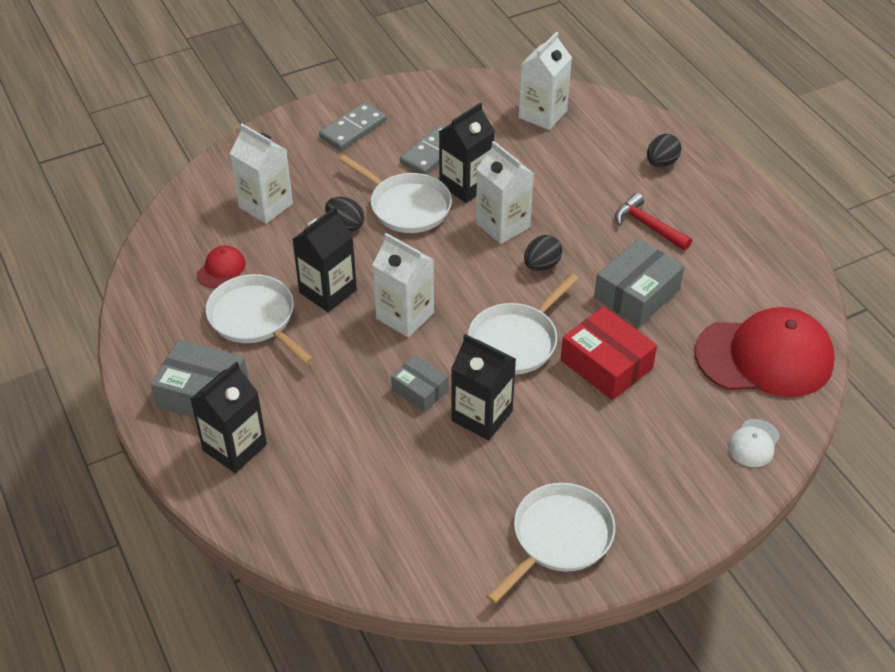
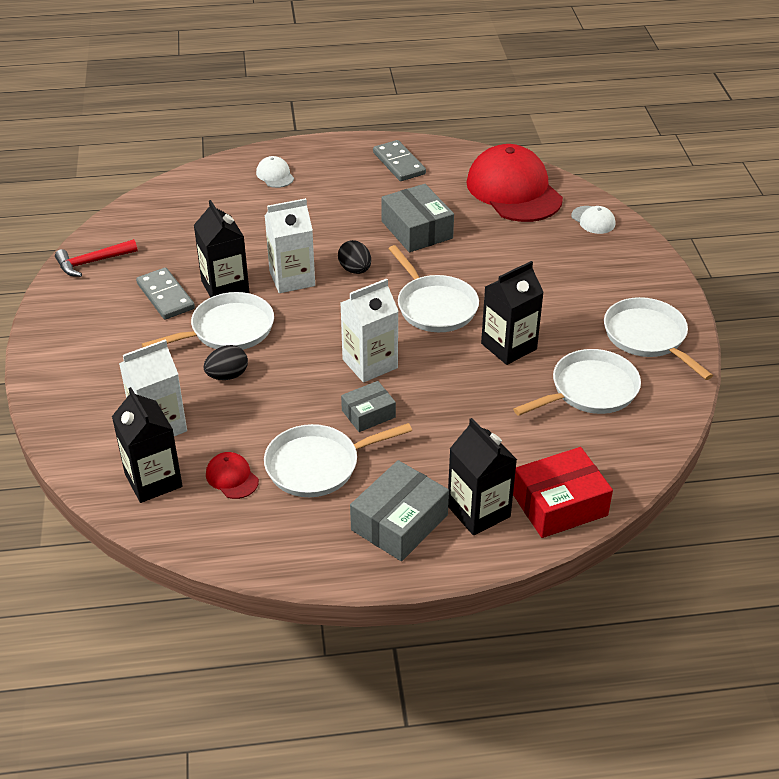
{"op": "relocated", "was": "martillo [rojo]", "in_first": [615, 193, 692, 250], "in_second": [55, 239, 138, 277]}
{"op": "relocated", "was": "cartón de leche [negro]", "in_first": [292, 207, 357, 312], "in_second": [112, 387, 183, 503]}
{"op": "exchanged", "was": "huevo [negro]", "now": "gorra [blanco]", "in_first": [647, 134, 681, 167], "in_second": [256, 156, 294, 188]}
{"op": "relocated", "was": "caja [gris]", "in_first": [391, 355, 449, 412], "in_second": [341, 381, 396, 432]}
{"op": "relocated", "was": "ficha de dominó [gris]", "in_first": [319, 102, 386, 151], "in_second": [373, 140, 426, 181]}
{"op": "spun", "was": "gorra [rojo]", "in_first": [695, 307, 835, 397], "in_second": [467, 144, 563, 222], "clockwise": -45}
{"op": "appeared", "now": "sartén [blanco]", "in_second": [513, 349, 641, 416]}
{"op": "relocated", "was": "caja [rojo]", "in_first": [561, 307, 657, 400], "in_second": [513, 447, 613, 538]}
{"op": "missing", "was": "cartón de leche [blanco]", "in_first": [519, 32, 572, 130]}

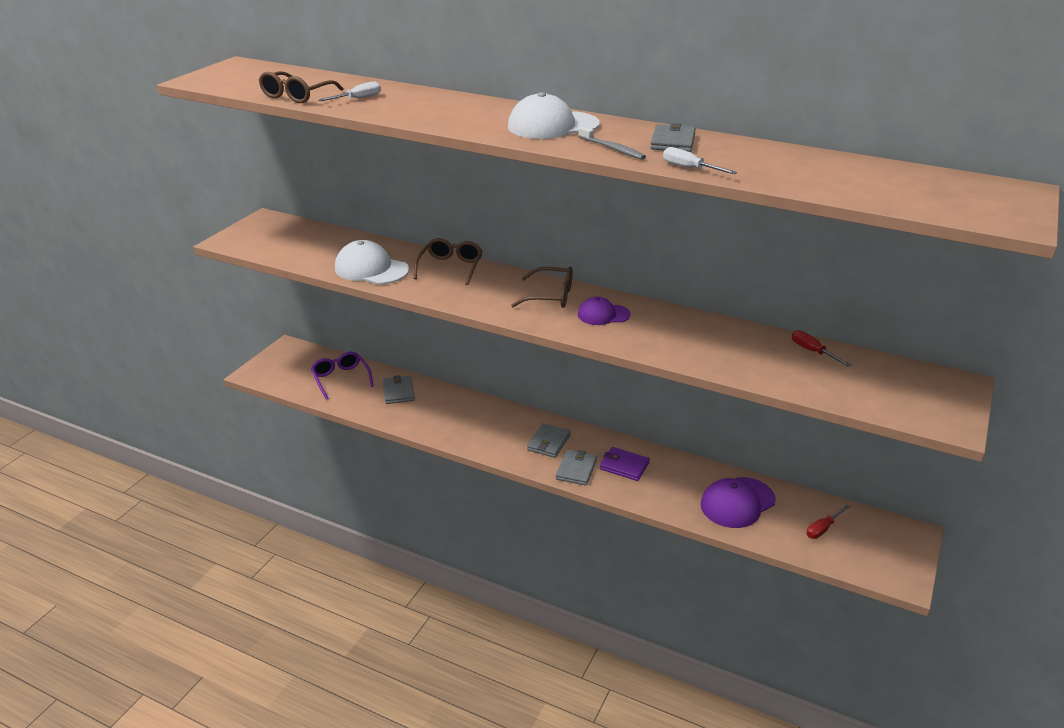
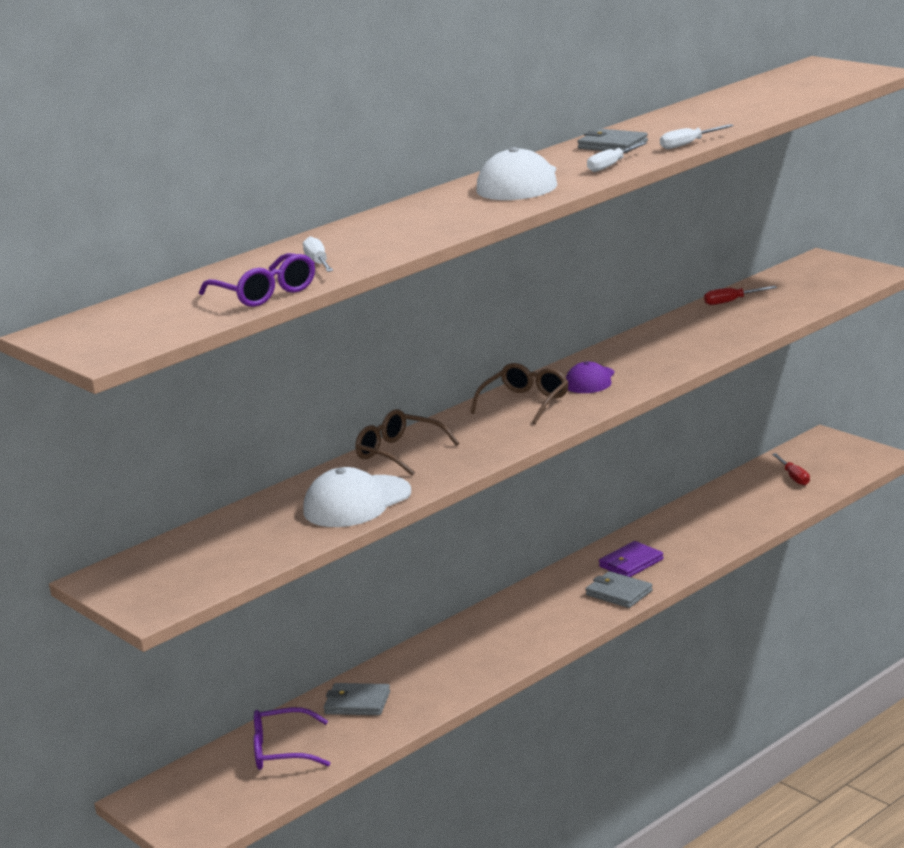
{"op": "colour", "was": "gafas [marrón]", "now": "gafas [morado]", "in_first": [259, 71, 344, 103], "in_second": [199, 253, 315, 307]}
{"op": "exchanged", "was": "cepillo de dientes [gris]", "now": "destornillador [blanco]", "in_first": [578, 126, 646, 160], "in_second": [587, 142, 647, 172]}
{"op": "missing", "was": "cartera [gris]", "in_first": [527, 423, 571, 458]}
{"op": "missing", "was": "gorra [morado]", "in_first": [700, 477, 776, 528]}

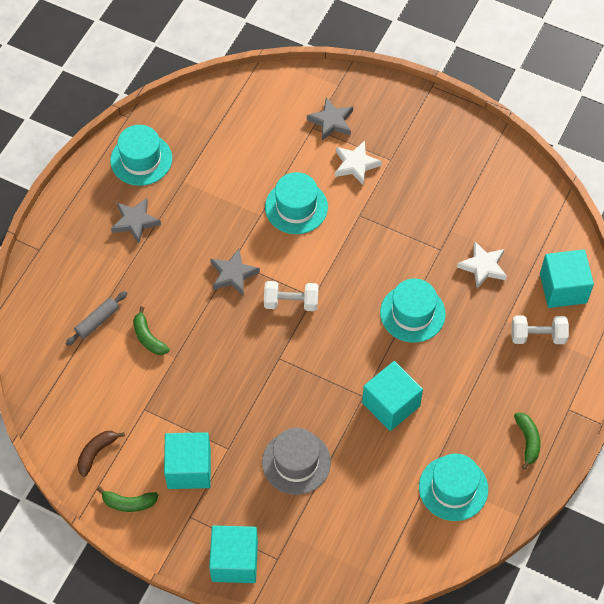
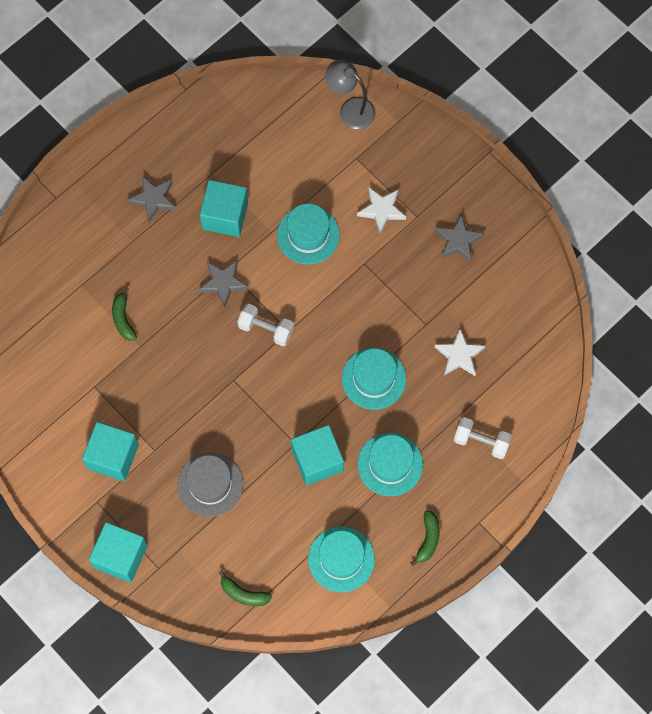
{"op": "relocated", "was": "cubo [turquesa]", "in_first": [540, 249, 594, 308], "in_second": [200, 180, 248, 237]}
{"op": "relocated", "was": "plátano [verde]", "in_first": [97, 486, 158, 512], "in_second": [219, 570, 272, 606]}
{"op": "appeared", "now": "lámpara [gris]", "in_second": [325, 60, 376, 129]}
{"op": "relocated", "was": "sombrero [turquesa]", "in_first": [110, 125, 172, 186], "in_second": [357, 433, 423, 496]}
{"op": "relocated", "was": "estrella [gris]", "in_first": [307, 97, 353, 141], "in_second": [435, 214, 484, 262]}
{"op": "missing", "was": "rodillo [gris]", "in_first": [65, 291, 127, 346]}
{"op": "missing", "was": "plátano [marrón]", "in_first": [77, 431, 125, 477]}

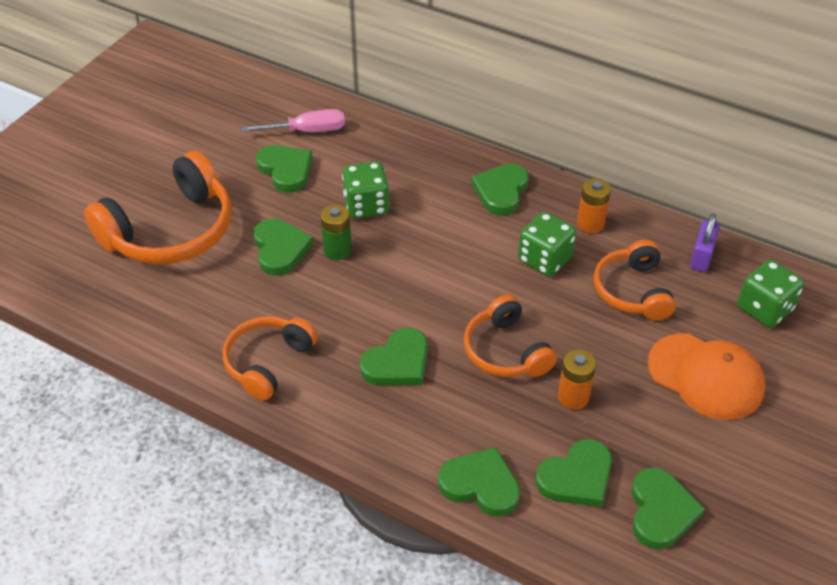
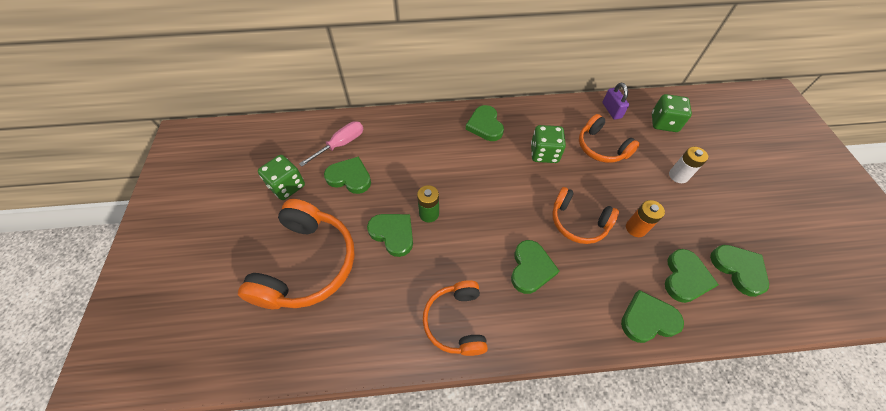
{"op": "relocated", "was": "dado [verde]", "in_first": [342, 161, 390, 219], "in_second": [258, 155, 305, 200]}
{"op": "exchanged", "was": "gorra [naranja]", "now": "pila [blanco]", "in_first": [648, 333, 765, 420], "in_second": [669, 147, 708, 183]}
{"op": "missing", "was": "pila [naranja]", "in_first": [577, 178, 611, 233]}

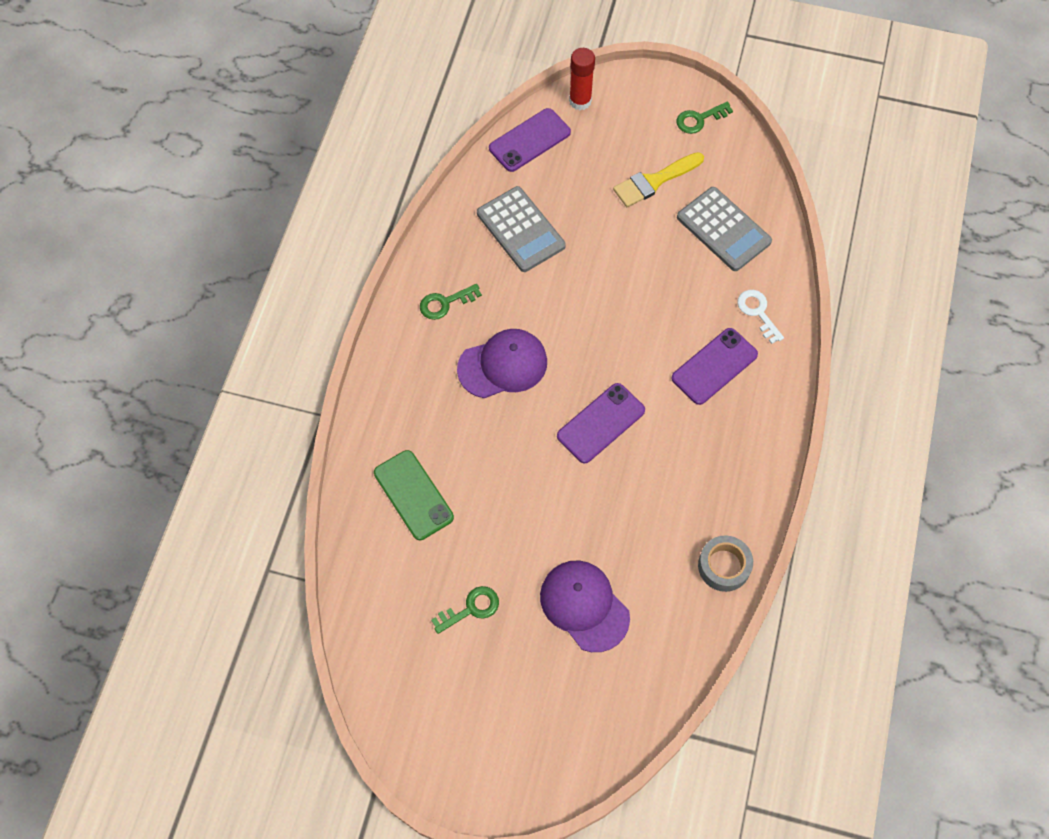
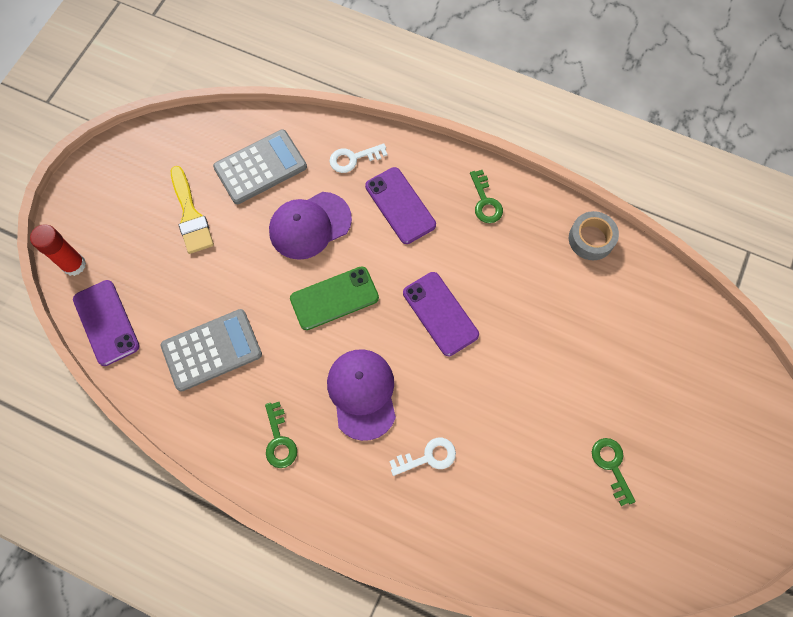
{"op": "relocated", "was": "gorra [morado]", "in_first": [540, 561, 630, 652], "in_second": [269, 192, 352, 260]}
{"op": "relocated", "was": "móvil [verde]", "in_first": [374, 450, 454, 540], "in_second": [290, 266, 379, 330]}
{"op": "appeared", "now": "llave [blanco]", "in_second": [389, 438, 456, 476]}
{"op": "relocated", "was": "llave [verde]", "in_first": [676, 102, 733, 134], "in_second": [470, 170, 503, 223]}

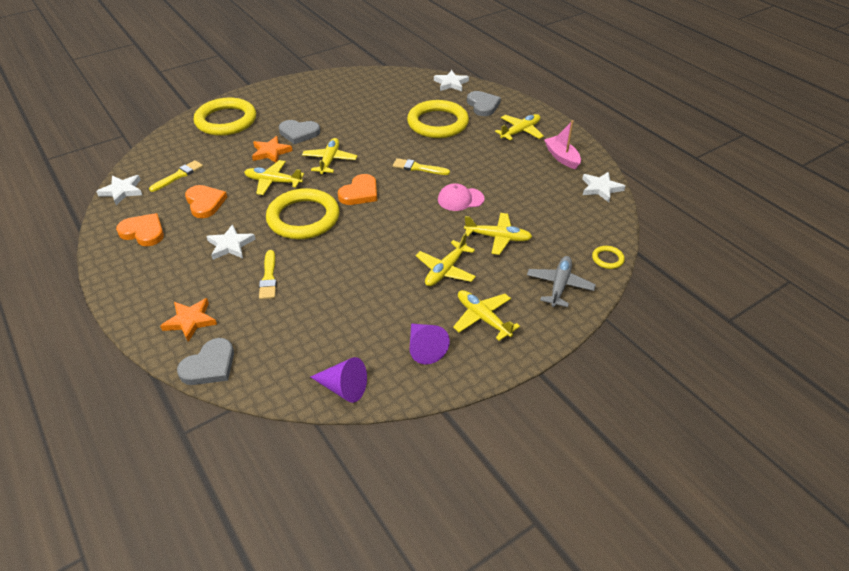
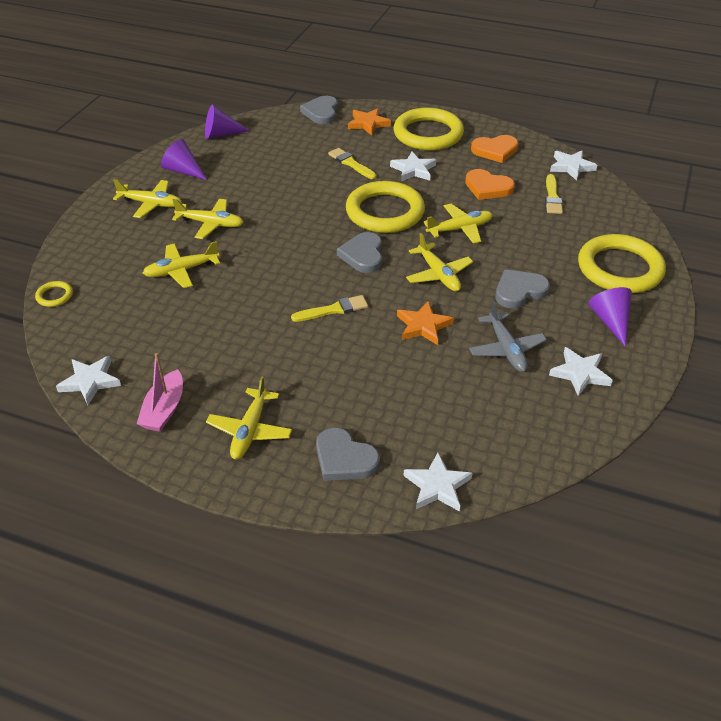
{"op": "spun", "was": "barco [rosa]", "in_first": [544, 120, 581, 169], "in_second": [137, 353, 183, 432], "clockwise": 75}
{"op": "spun", "was": "avión [amarillo]", "in_first": [416, 233, 476, 286], "in_second": [172, 199, 244, 239], "clockwise": 105}
{"op": "colour", "was": "corazón [naranja]", "now": "corazón [gris]", "in_first": [338, 174, 377, 205], "in_second": [337, 232, 382, 273]}
{"op": "relocated", "was": "anillo [amarillo]", "in_first": [407, 100, 469, 138], "in_second": [393, 108, 464, 150]}
{"op": "relocated", "was": "estrella [naranja]", "in_first": [252, 136, 293, 163], "in_second": [397, 301, 454, 345]}
{"op": "relocated", "was": "avión [gris]", "in_first": [527, 256, 596, 307], "in_second": [469, 301, 547, 372]}
{"op": "appeared", "now": "estrella [blanco]", "in_second": [549, 347, 613, 396]}
{"op": "appeared", "now": "cono [morado]", "in_second": [588, 287, 632, 347]}
{"op": "missing", "was": "gorra [rosa]", "in_first": [438, 183, 484, 211]}

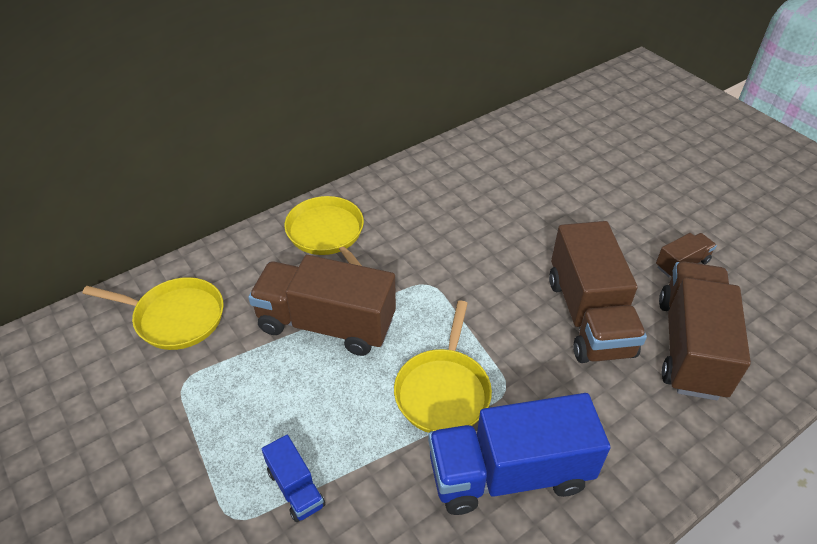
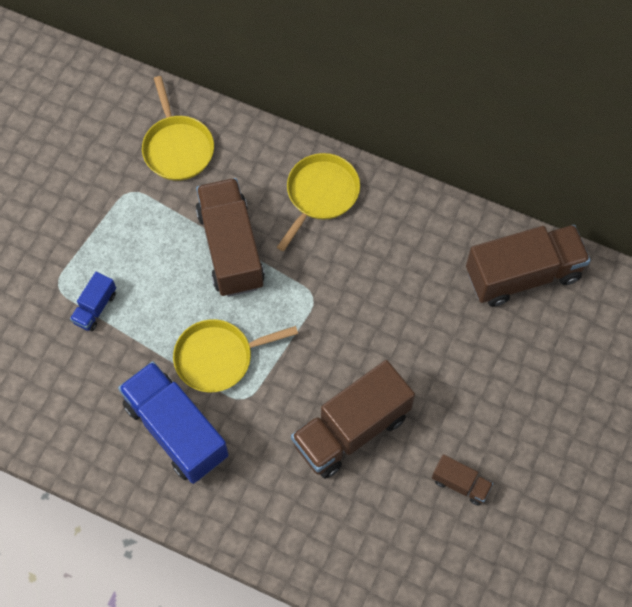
{"op": "relocated", "was": "camión [marrón]", "in_first": [659, 261, 751, 400], "in_second": [466, 225, 591, 307]}

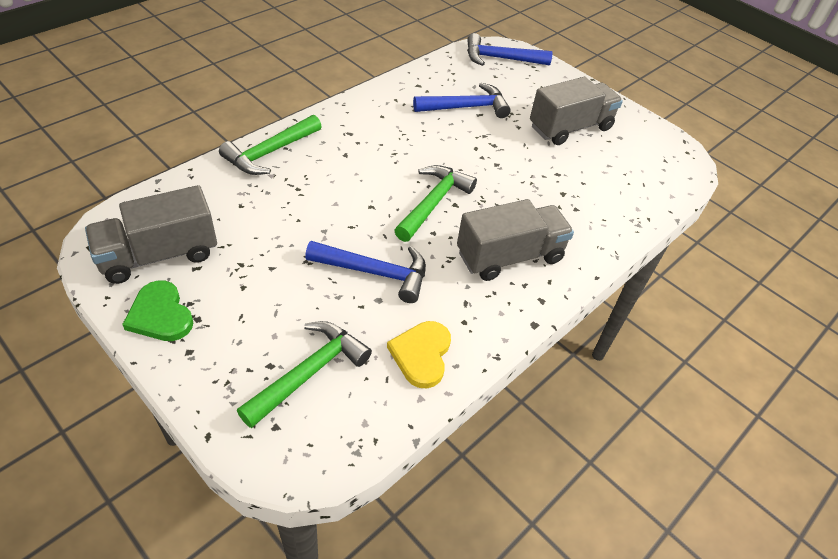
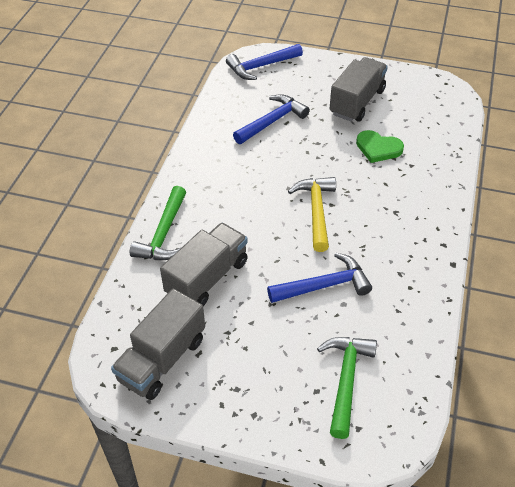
{"op": "relocated", "was": "camión [gris]", "in_first": [457, 199, 574, 281], "in_second": [160, 223, 248, 306]}
{"op": "colour", "was": "martillo [verde]", "now": "martillo [amarillo]", "in_first": [394, 165, 477, 242], "in_second": [288, 177, 336, 252]}
{"op": "relocated", "was": "corazón [verde]", "in_first": [122, 280, 193, 341], "in_second": [356, 130, 404, 163]}
{"op": "missing", "was": "corazón [amarillo]", "in_first": [387, 321, 451, 388]}

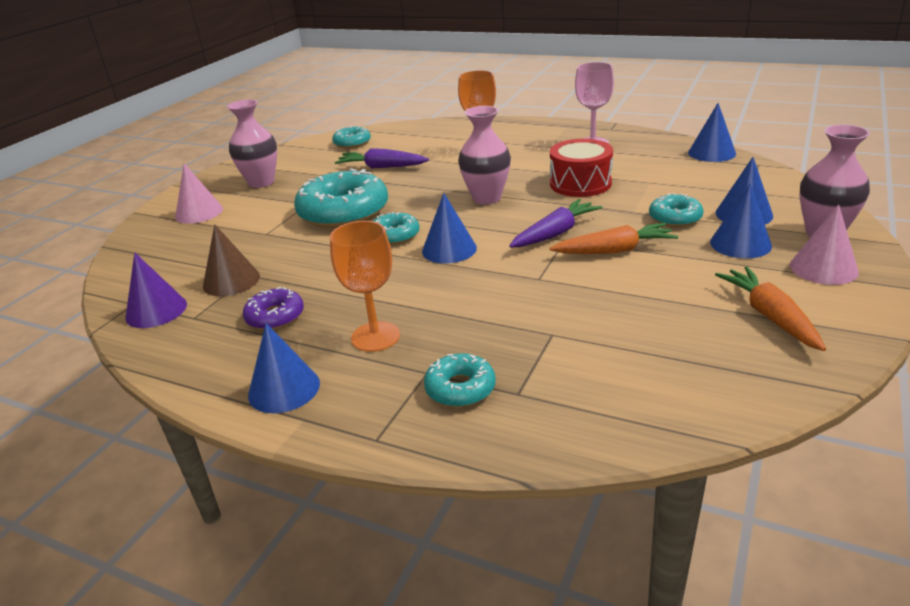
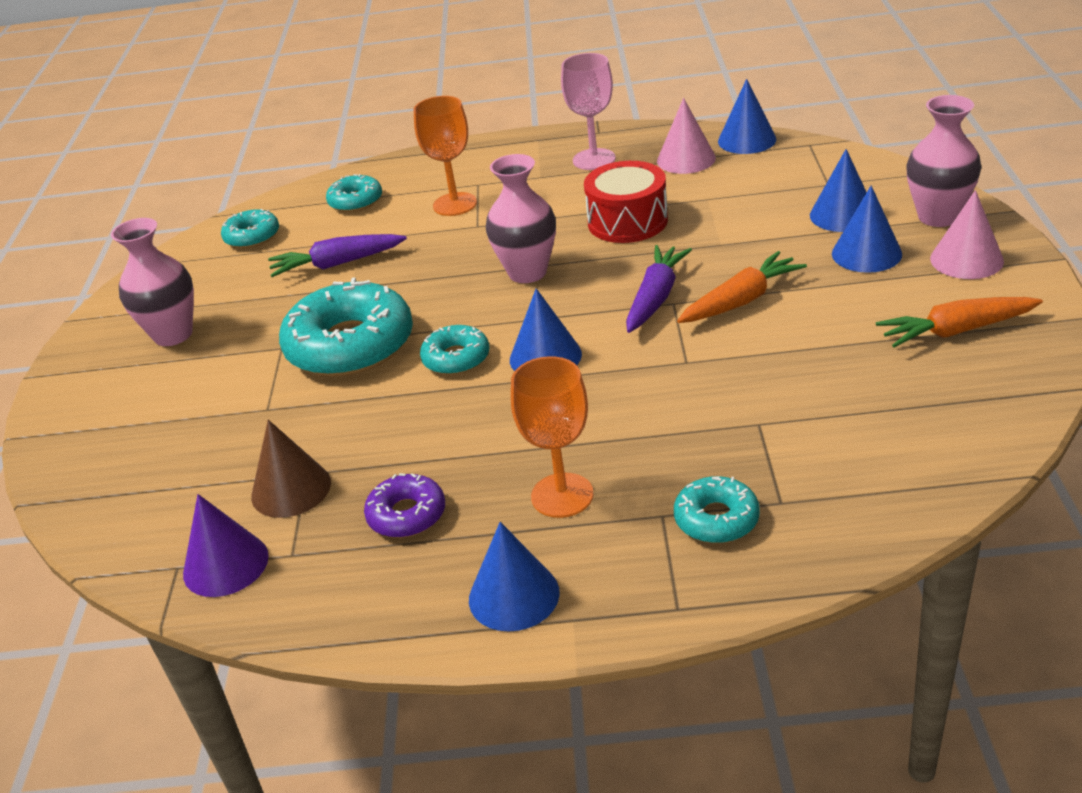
{"op": "relocated", "was": "rosquilla [turquesa]", "in_first": [649, 193, 704, 227], "in_second": [326, 174, 382, 212]}
{"op": "relocated", "was": "cono [rosa]", "in_first": [175, 163, 223, 224], "in_second": [657, 98, 716, 174]}
{"op": "spun", "was": "zanahoria [naranja]", "in_first": [715, 266, 826, 351], "in_second": [876, 297, 1043, 348], "clockwise": -60}

